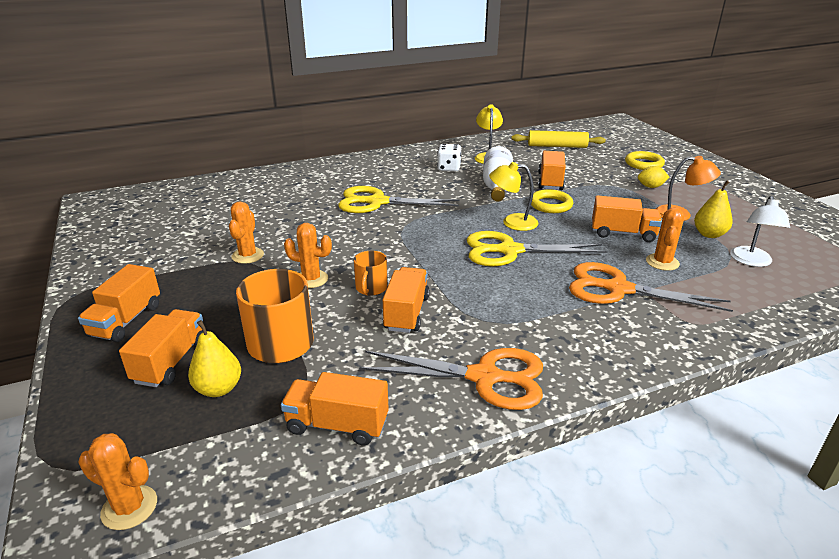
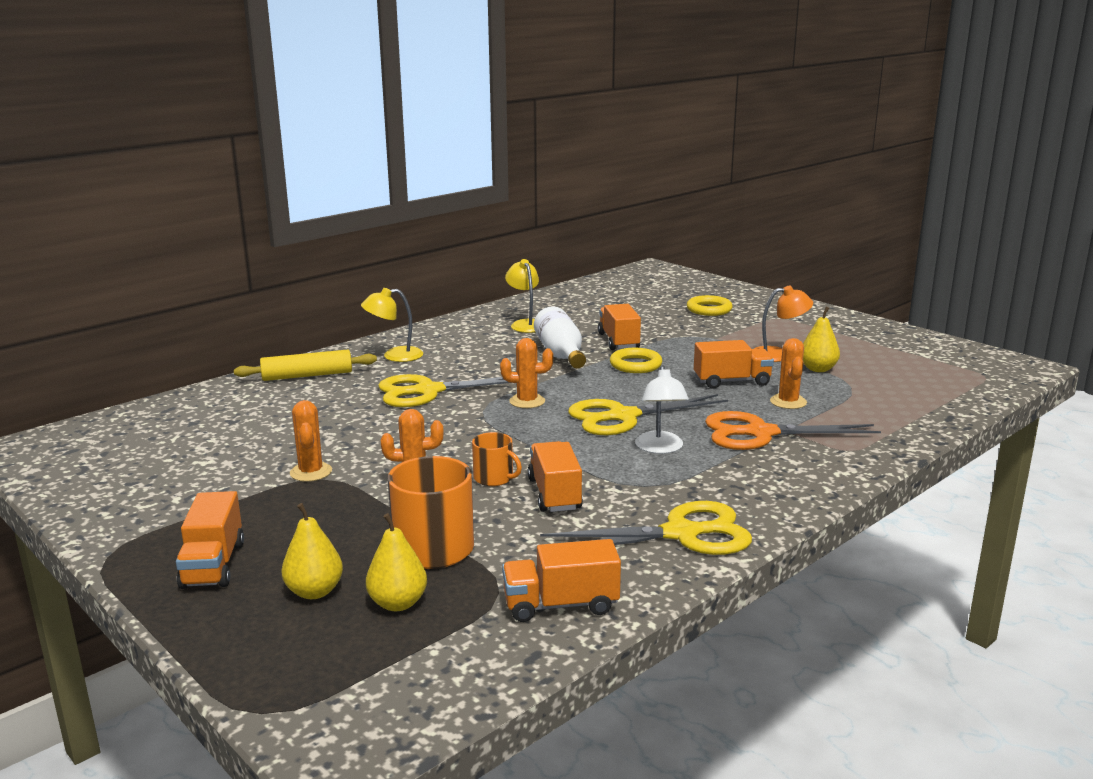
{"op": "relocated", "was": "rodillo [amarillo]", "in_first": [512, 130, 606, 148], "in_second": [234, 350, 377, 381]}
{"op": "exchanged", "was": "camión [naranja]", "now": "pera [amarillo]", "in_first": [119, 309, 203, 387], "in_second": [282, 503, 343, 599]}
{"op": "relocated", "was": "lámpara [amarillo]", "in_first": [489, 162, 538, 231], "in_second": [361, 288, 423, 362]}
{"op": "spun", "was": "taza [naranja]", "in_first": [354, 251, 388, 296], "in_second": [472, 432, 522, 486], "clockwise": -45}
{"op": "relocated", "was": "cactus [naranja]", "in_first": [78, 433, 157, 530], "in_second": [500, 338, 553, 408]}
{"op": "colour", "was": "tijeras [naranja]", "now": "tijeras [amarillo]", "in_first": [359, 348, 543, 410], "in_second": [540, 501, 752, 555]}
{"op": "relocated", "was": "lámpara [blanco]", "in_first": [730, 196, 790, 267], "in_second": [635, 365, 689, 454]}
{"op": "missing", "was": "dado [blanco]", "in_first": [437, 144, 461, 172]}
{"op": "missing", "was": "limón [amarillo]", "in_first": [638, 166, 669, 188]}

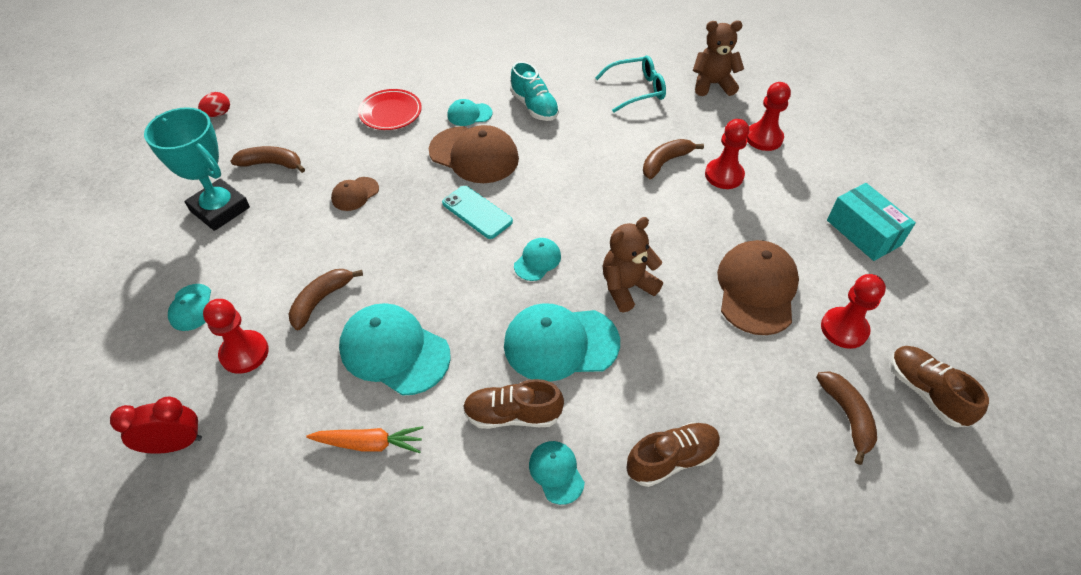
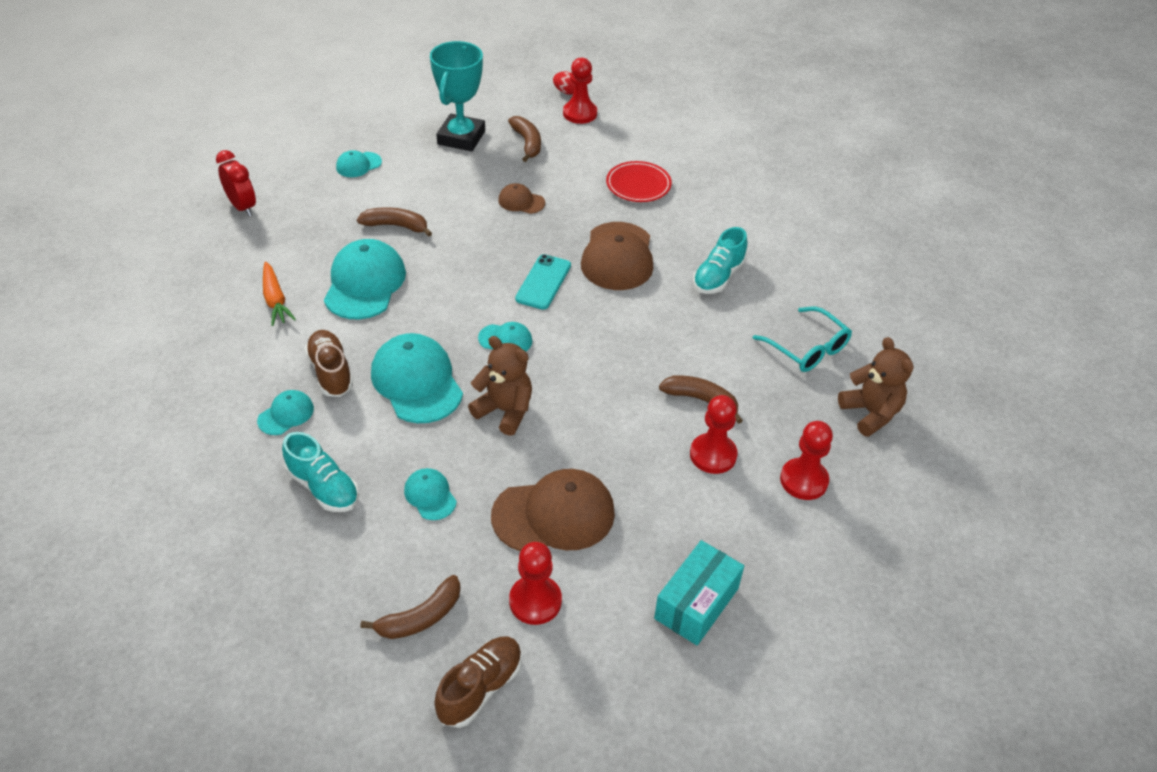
{"op": "colour", "was": "zapato [marrón]", "now": "zapato [turquesa]", "in_first": [627, 422, 720, 487], "in_second": [282, 432, 359, 512]}
{"op": "relocated", "was": "gorra [turquesa]", "in_first": [447, 99, 492, 126], "in_second": [404, 468, 457, 520]}
{"op": "relocated", "was": "peón [rojo]", "in_first": [203, 299, 269, 374], "in_second": [563, 58, 597, 124]}

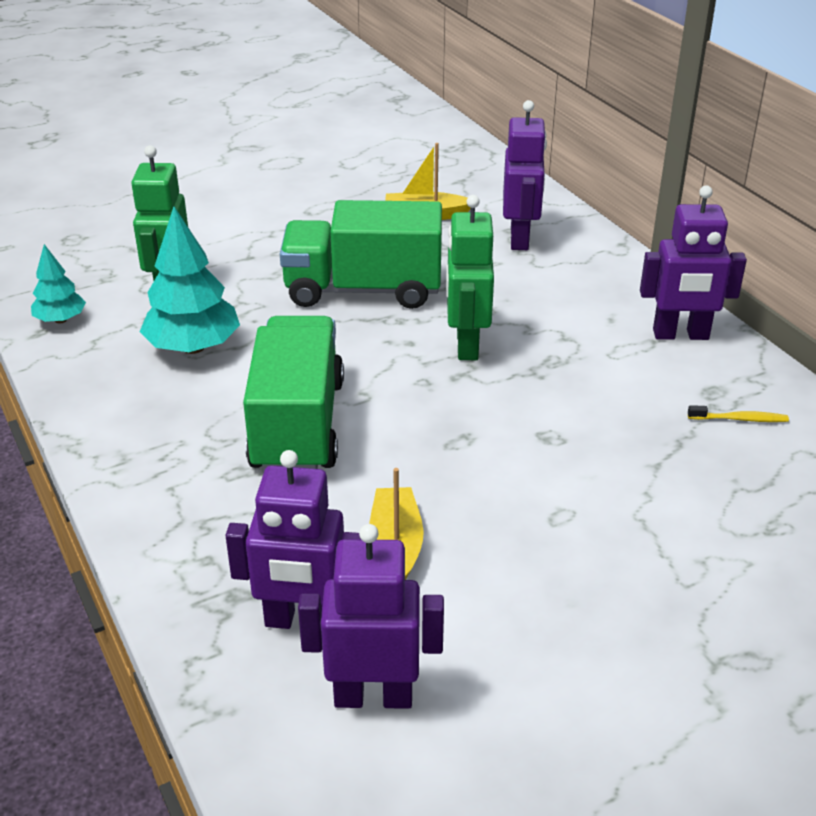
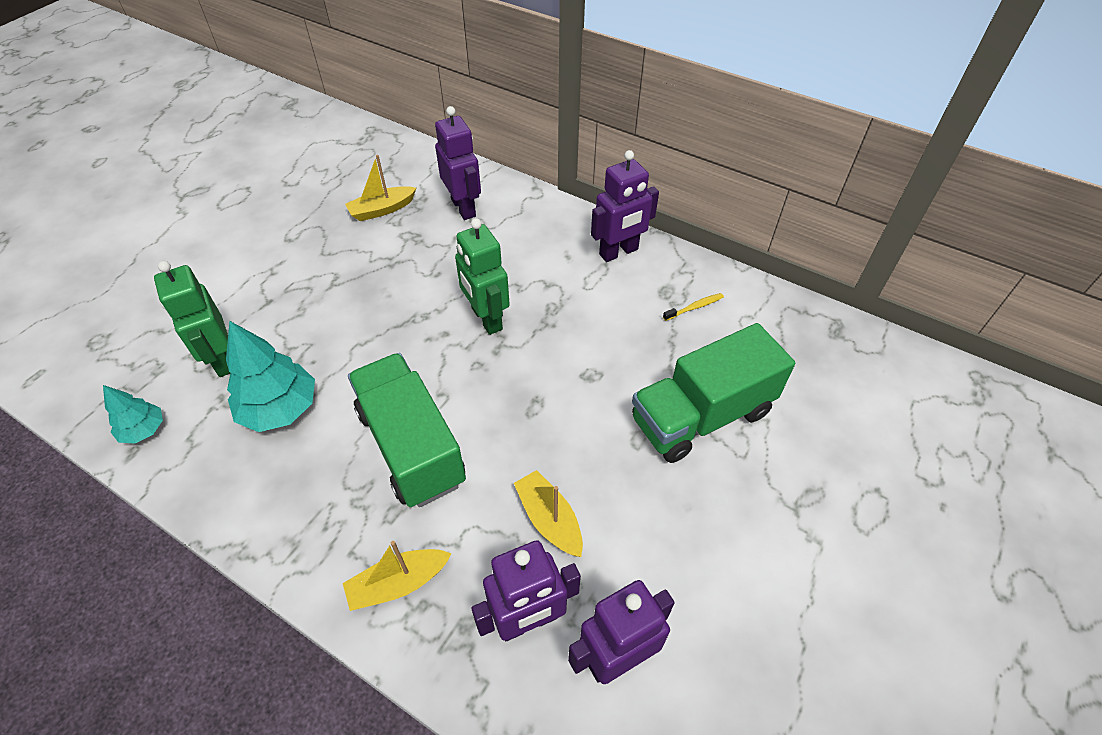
{"op": "appeared", "now": "barco [amarillo]", "in_second": [343, 541, 452, 611]}
{"op": "relocated", "was": "camión [verde]", "in_first": [280, 200, 442, 309], "in_second": [632, 323, 795, 463]}

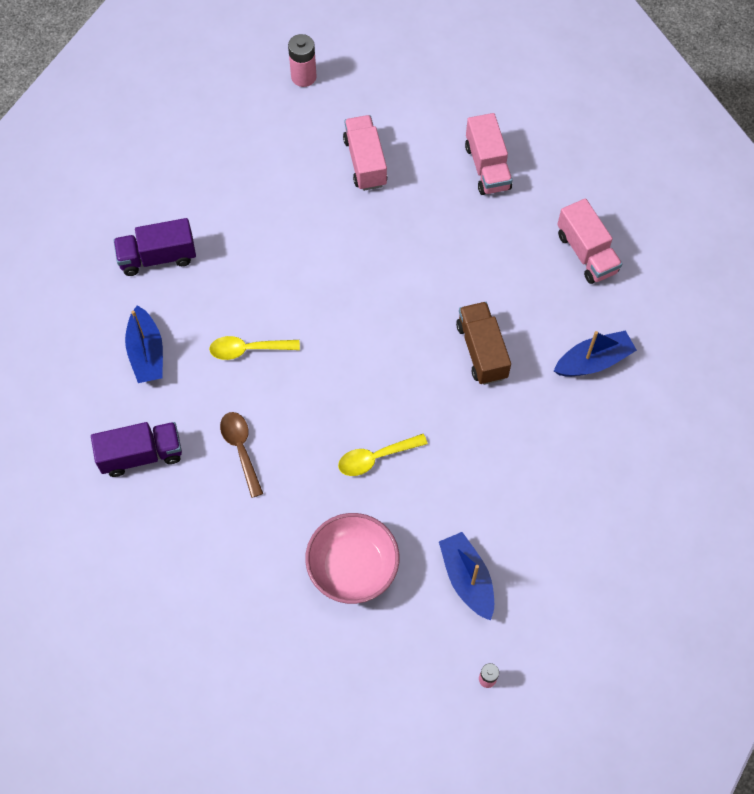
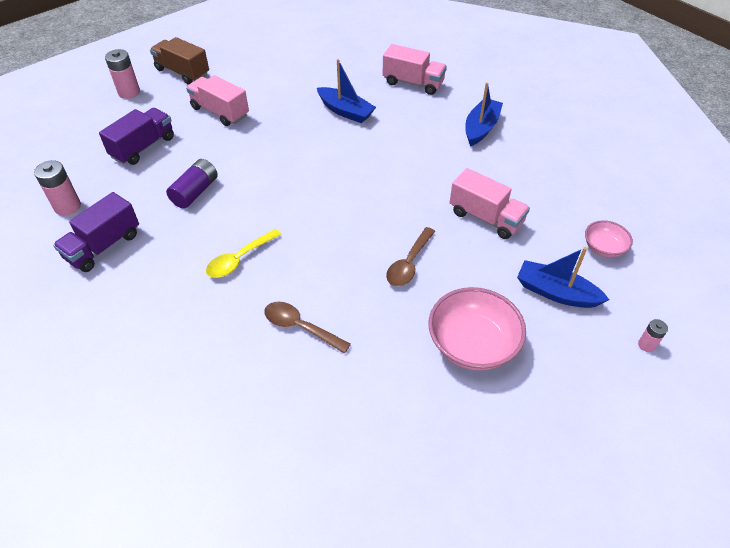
{"op": "appeared", "now": "pila [rosa]", "in_second": [34, 160, 81, 216]}
{"op": "relocated", "was": "camión [morado]", "in_first": [91, 422, 182, 477], "in_second": [99, 108, 174, 165]}
{"op": "relocated", "was": "camión [marrón]", "in_first": [456, 302, 511, 385], "in_second": [150, 37, 209, 85]}
{"op": "appeared", "now": "pila [morado]", "in_second": [166, 159, 218, 209]}
{"op": "relocated", "was": "barco [azul]", "in_first": [125, 305, 163, 383], "in_second": [317, 59, 376, 123]}
{"op": "colour", "was": "cuchara [amarillo]", "now": "cuchara [marrón]", "in_first": [338, 434, 428, 476], "in_second": [386, 227, 435, 286]}
{"op": "relocated", "was": "camión [rosa]", "in_first": [465, 113, 512, 195], "in_second": [450, 168, 530, 239]}
{"op": "appeared", "now": "cuenco [rosa]", "in_second": [585, 220, 633, 258]}

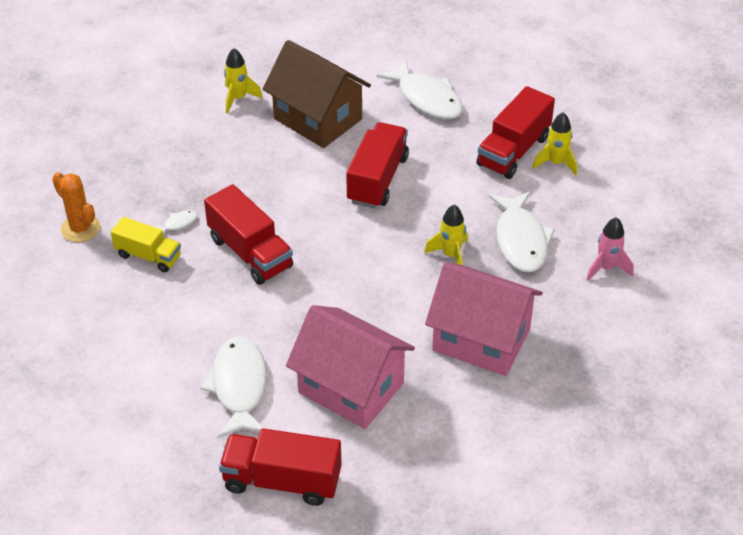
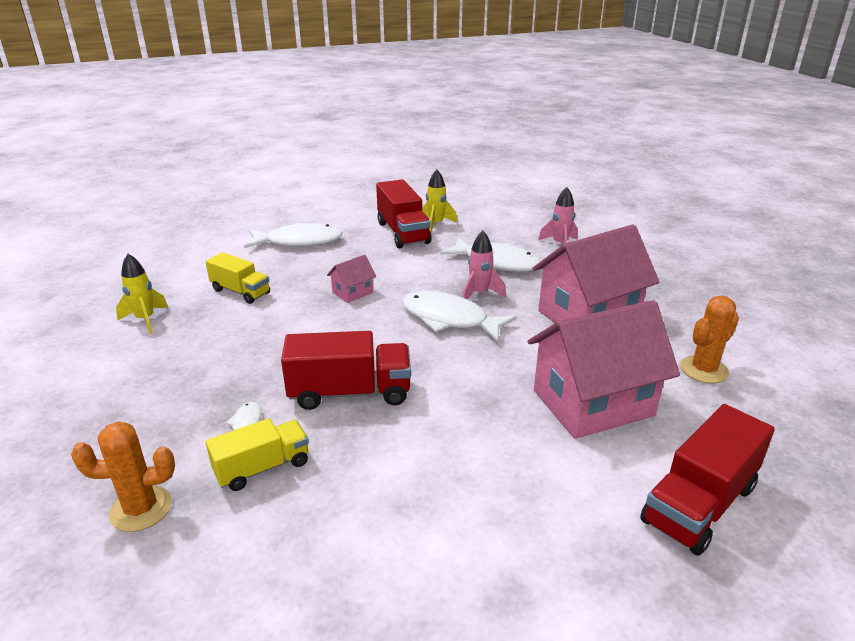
{"op": "exchanged", "was": "casa [marrón]", "now": "camión [amarillo]", "in_first": [263, 40, 371, 148], "in_second": [205, 252, 270, 304]}
{"op": "exchanged", "was": "camión [rojo]", "now": "casa [rosa]", "in_first": [346, 122, 409, 208], "in_second": [327, 255, 376, 303]}
{"op": "relocated", "was": "pez [blanco]", "in_first": [200, 336, 267, 438], "in_second": [402, 291, 517, 342]}
{"op": "colour", "was": "cohete [amarillo]", "now": "cohete [rosa]", "in_first": [424, 205, 468, 265], "in_second": [462, 231, 506, 299]}
{"op": "appeared", "now": "cactus [naranja]", "in_second": [680, 295, 739, 383]}

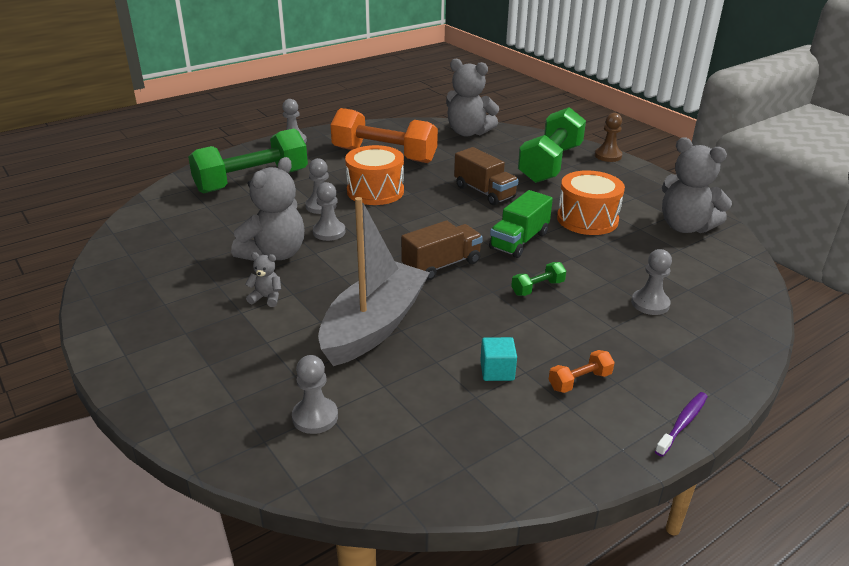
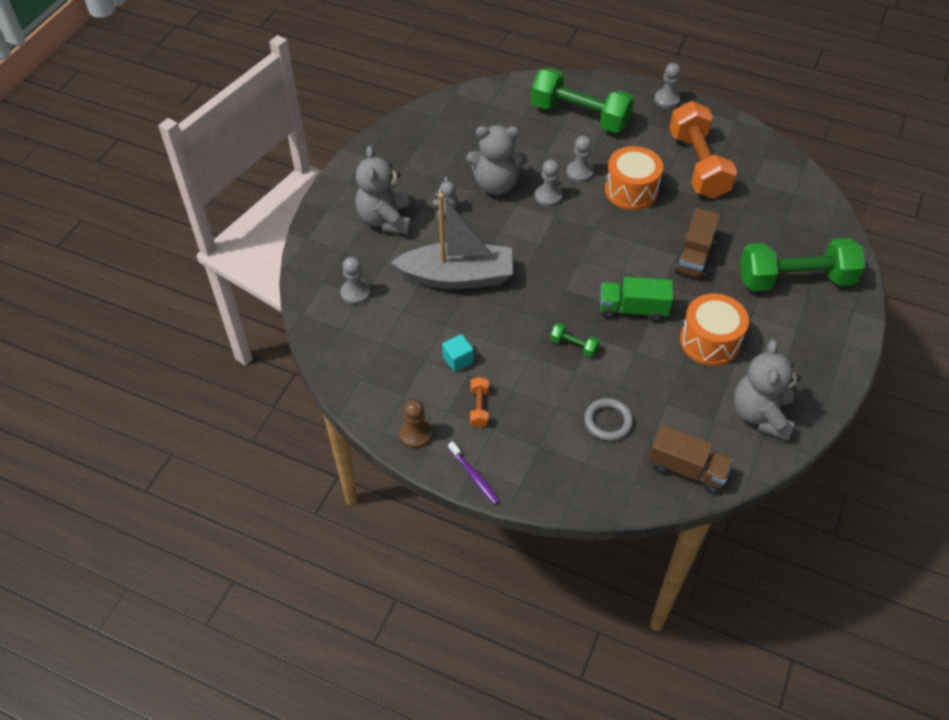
{"op": "relocated", "was": "osito [gris]", "in_first": [446, 58, 499, 136], "in_second": [355, 146, 411, 234]}
{"op": "relocated", "was": "peón [marrón]", "in_first": [595, 113, 622, 162], "in_second": [399, 399, 433, 449]}
{"op": "spun", "was": "cepillo de dientes [morado]", "in_first": [655, 392, 708, 457], "in_second": [448, 441, 500, 505], "clockwise": 45}
{"op": "spun", "was": "mancuerna [naranja]", "in_first": [549, 350, 615, 393], "in_second": [470, 377, 489, 428], "clockwise": 60}
{"op": "exchanged", "was": "peón [gris]", "now": "anillo [gris]", "in_first": [631, 249, 672, 315], "in_second": [584, 398, 633, 441]}
{"op": "relocated", "was": "camión [marrón]", "in_first": [401, 221, 483, 281], "in_second": [648, 425, 734, 494]}

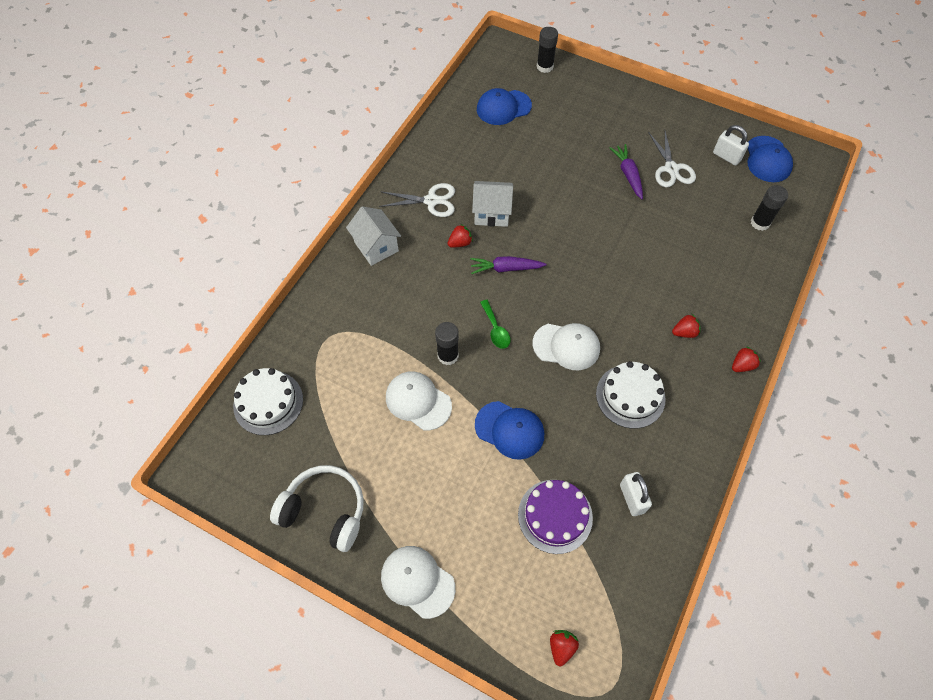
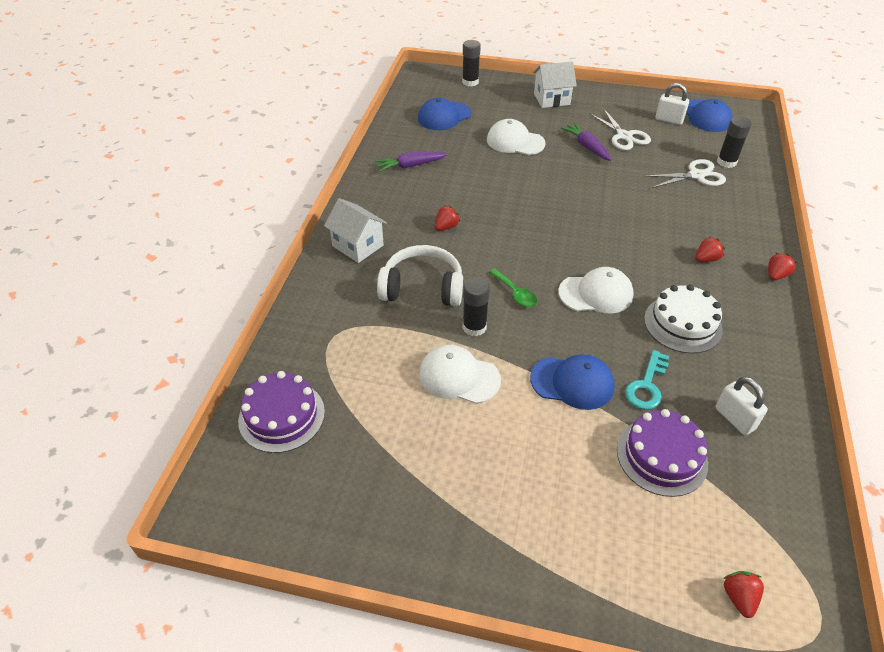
{"op": "colour", "was": "tarta [blanco]", "now": "tarta [morado]", "in_first": [233, 368, 303, 435], "in_second": [238, 371, 325, 453]}
{"op": "relocated", "was": "zanahoria [morado]", "in_first": [470, 256, 546, 274], "in_second": [375, 152, 448, 172]}
{"op": "relocated", "was": "auriculares [blanco]", "in_first": [270, 465, 364, 552], "in_second": [377, 245, 463, 306]}
{"op": "relocated", "was": "gorra [blanco]", "in_first": [381, 546, 455, 619], "in_second": [487, 119, 546, 155]}
{"op": "relocated", "was": "casa [blanco]", "in_first": [472, 181, 513, 227], "in_second": [533, 61, 577, 108]}
{"op": "appeared", "now": "llave [turquesa]", "in_second": [625, 350, 669, 410]}
{"op": "relocated", "was": "tijeras [blanco]", "in_first": [379, 183, 455, 217], "in_second": [644, 159, 726, 188]}

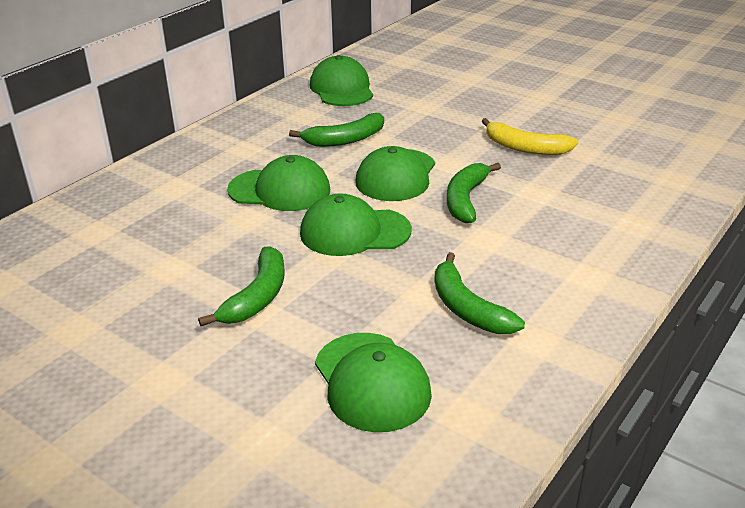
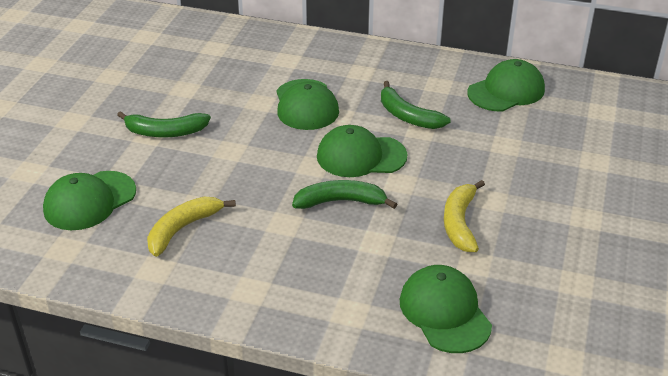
{"op": "colour", "was": "plátano [verde]", "now": "plátano [amarillo]", "in_first": [434, 252, 525, 334], "in_second": [147, 197, 236, 257]}
{"op": "relocated", "was": "gorra [verde]", "in_first": [300, 194, 412, 256], "in_second": [400, 265, 492, 353]}

